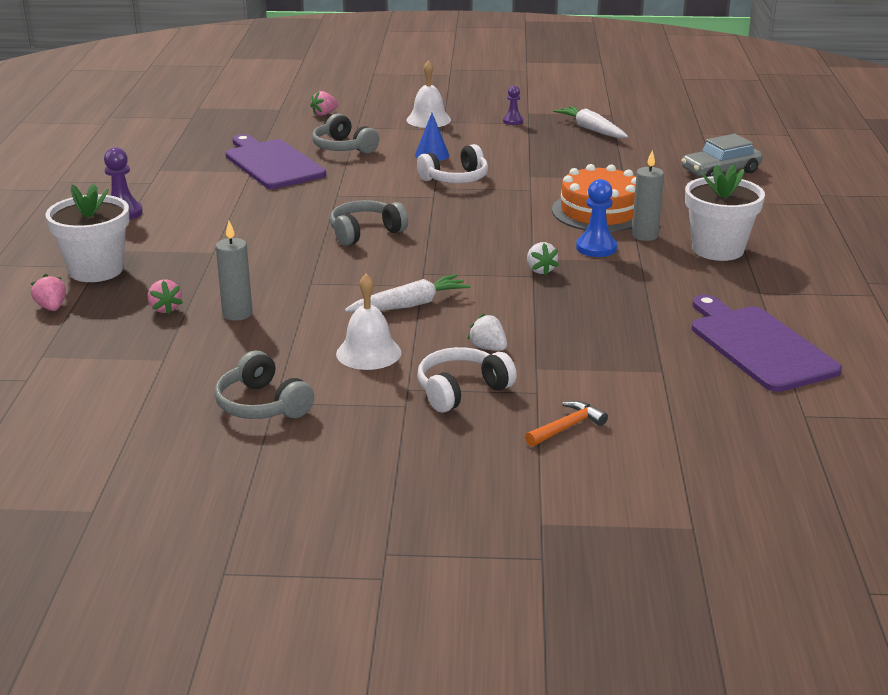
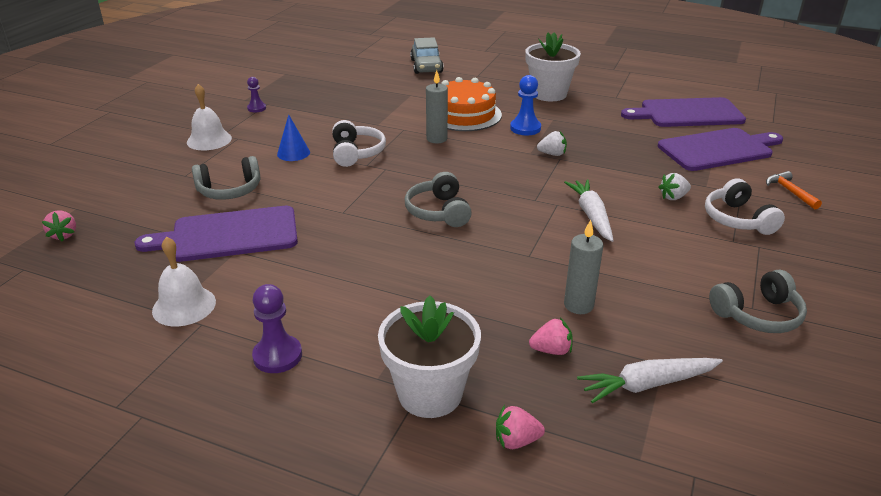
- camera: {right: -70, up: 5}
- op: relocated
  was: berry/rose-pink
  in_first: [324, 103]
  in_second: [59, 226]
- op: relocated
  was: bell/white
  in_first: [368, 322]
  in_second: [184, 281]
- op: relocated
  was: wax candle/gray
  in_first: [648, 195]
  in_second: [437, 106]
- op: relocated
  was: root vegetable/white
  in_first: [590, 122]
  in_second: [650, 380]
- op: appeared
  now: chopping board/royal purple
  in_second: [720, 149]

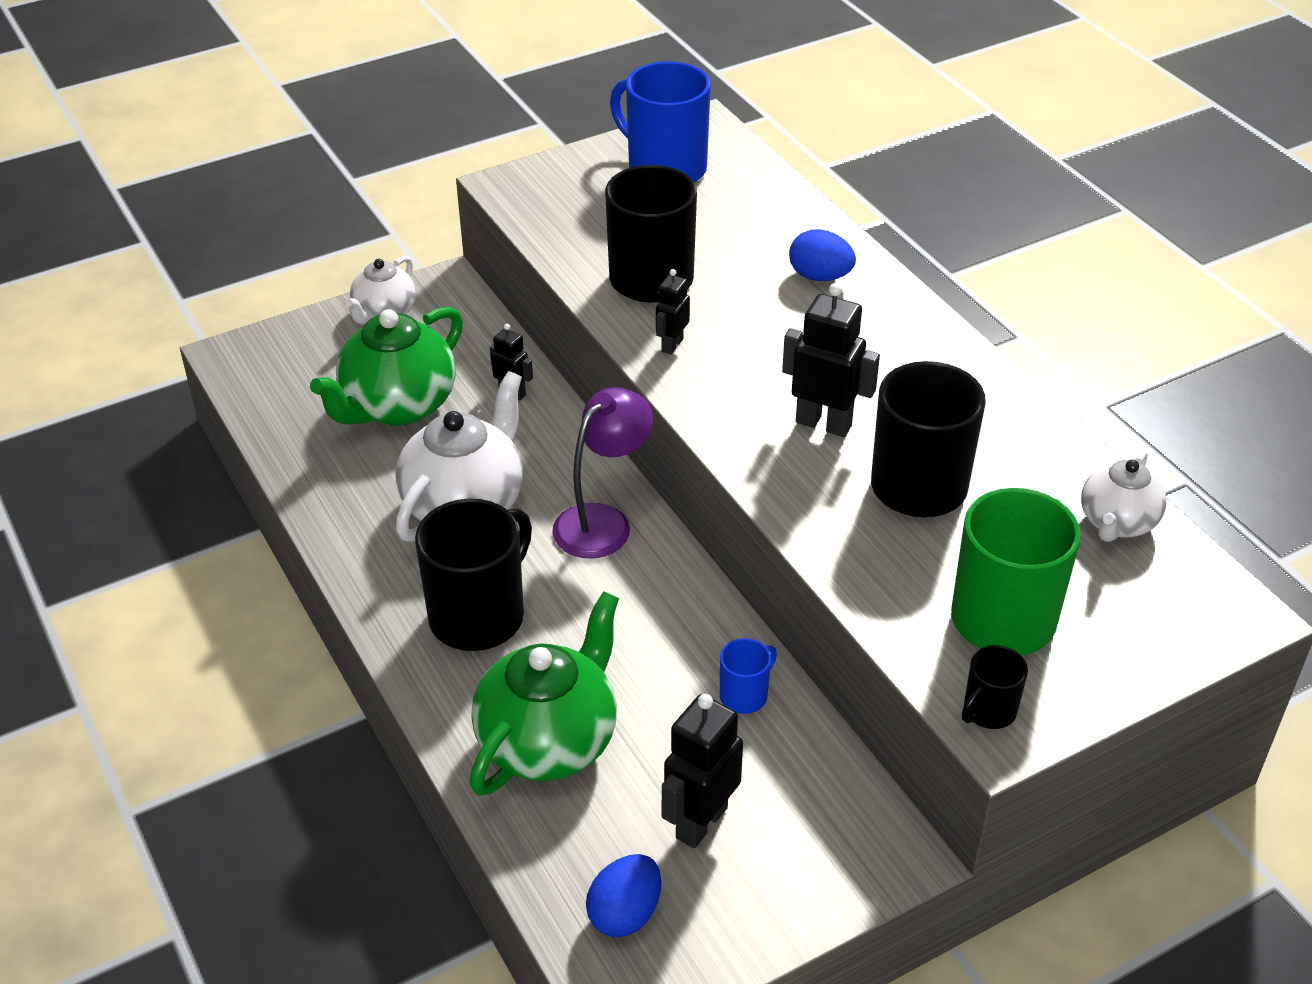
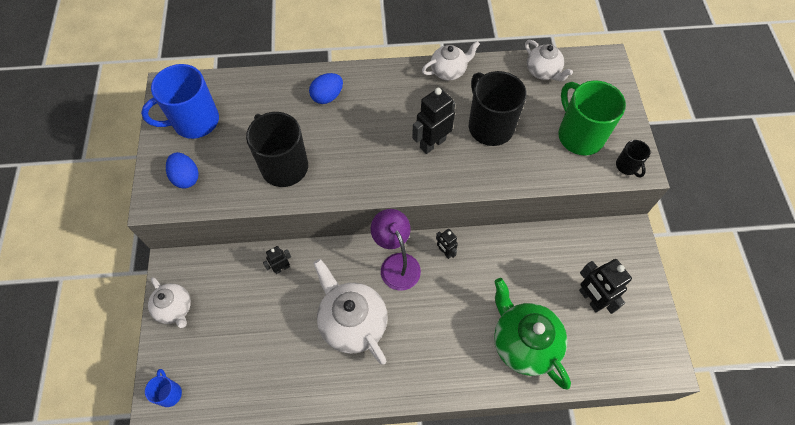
- camera: {right: -65, up: 20}
- op: relocated
  was: mug/cobalt
  in_first: [748, 676]
  in_second: [163, 388]
- op: relocated
  was: toy egg/cobalt
  in_first: [623, 895]
  in_second: [182, 170]
- op: appeared
  now: tea pot/white
  in_second: [451, 61]
- op: relocated
  was: robot/jet-black
  in_first: [673, 312]
  in_second: [447, 244]
- op: missing
  was: tea pot/emerald
  in_first: [386, 366]
- op: missing
  was: mug/jet-black
  in_first: [473, 575]

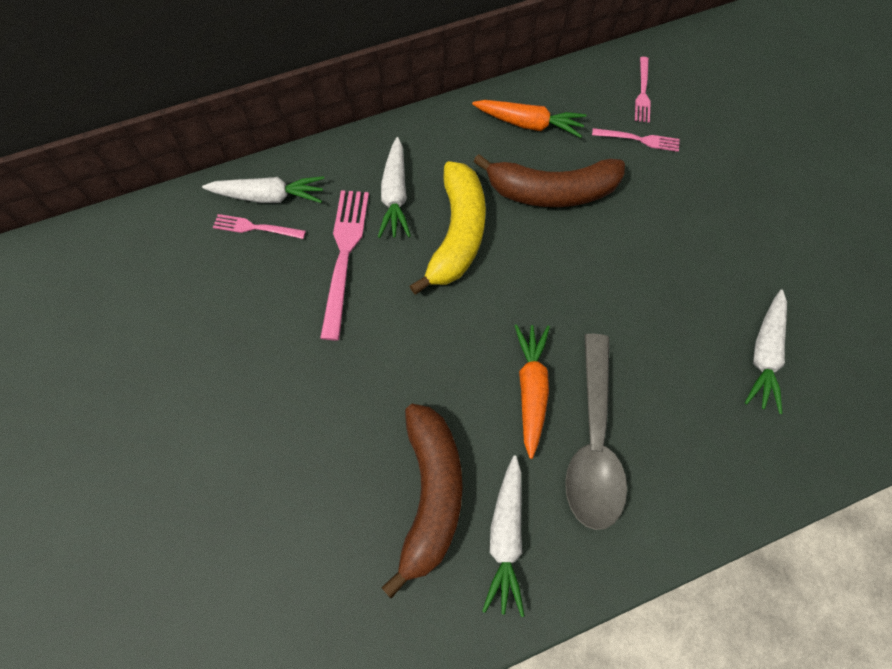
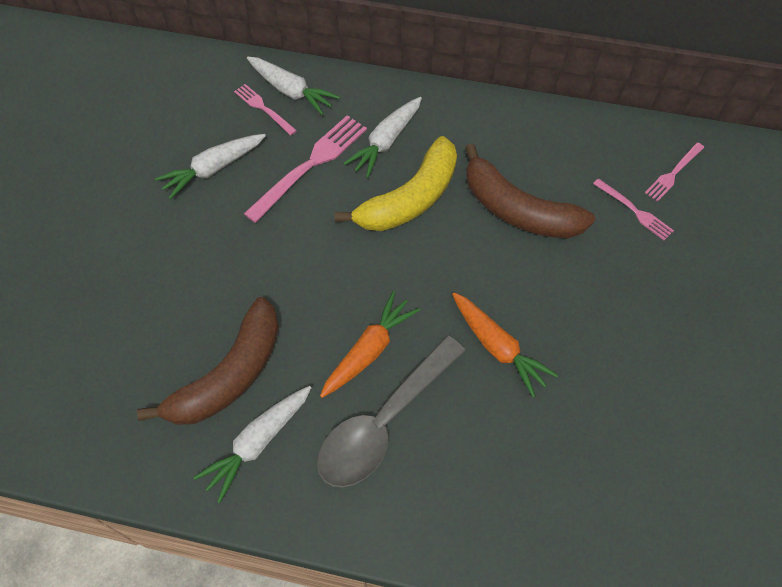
- camera: {right: 35, up: -5}
- op: relocated
  was: root vegetable/white
  in_first: [766, 352]
  in_second: [210, 167]
- op: relocated
  was: root vegetable/bright orange
  in_first: [529, 119]
  in_second: [505, 344]

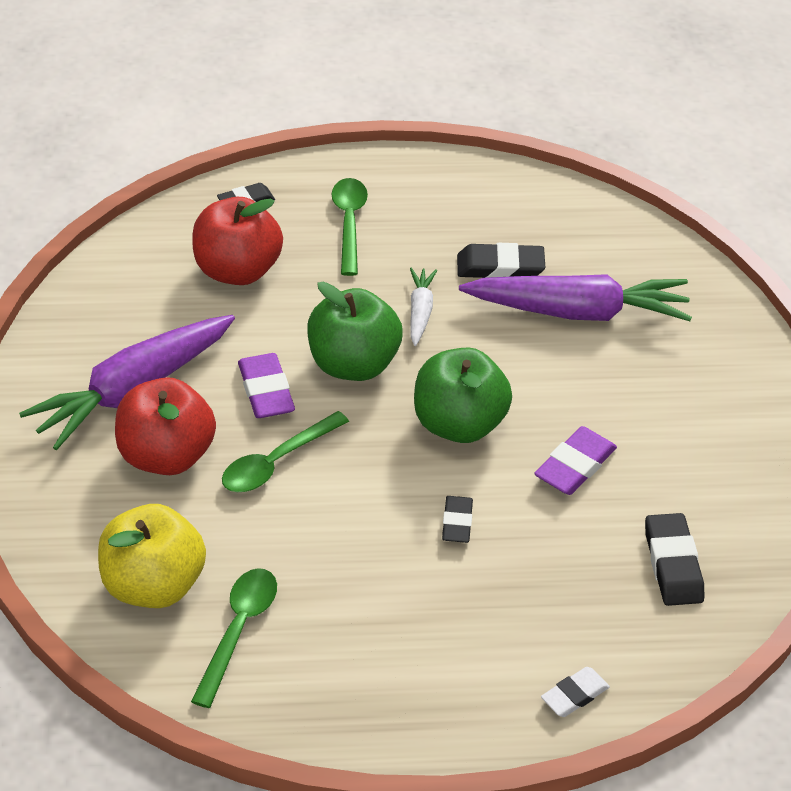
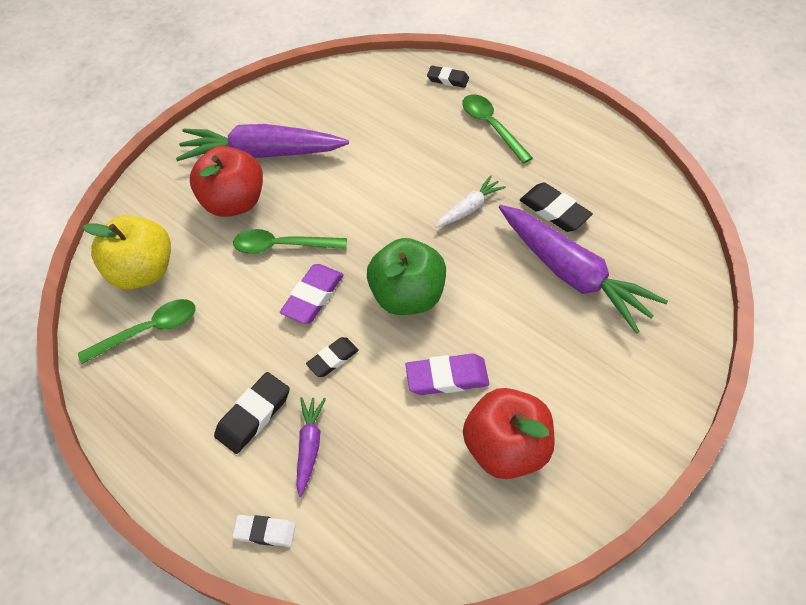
- camera: {right: 50, up: 10}
- op: relocated
  was: gum eraser/jet-black
  in_first: [674, 559]
  in_second: [252, 413]
- op: relocated
  was: gum eraser/royal purple
  in_first: [266, 385]
  in_second: [312, 294]
- op: appeared
  now: root vegetable/royal purple
  in_second: [311, 447]
- op: spun
  was: teaspoon/emerald
  in_first: [349, 227]
  in_second: [497, 129]
  clockwise: -75
- op: relocated
  was: apple/scarlet
  in_first: [237, 241]
  in_second: [509, 433]
- op: missing
  was: apple/emerald
  in_first: [355, 331]

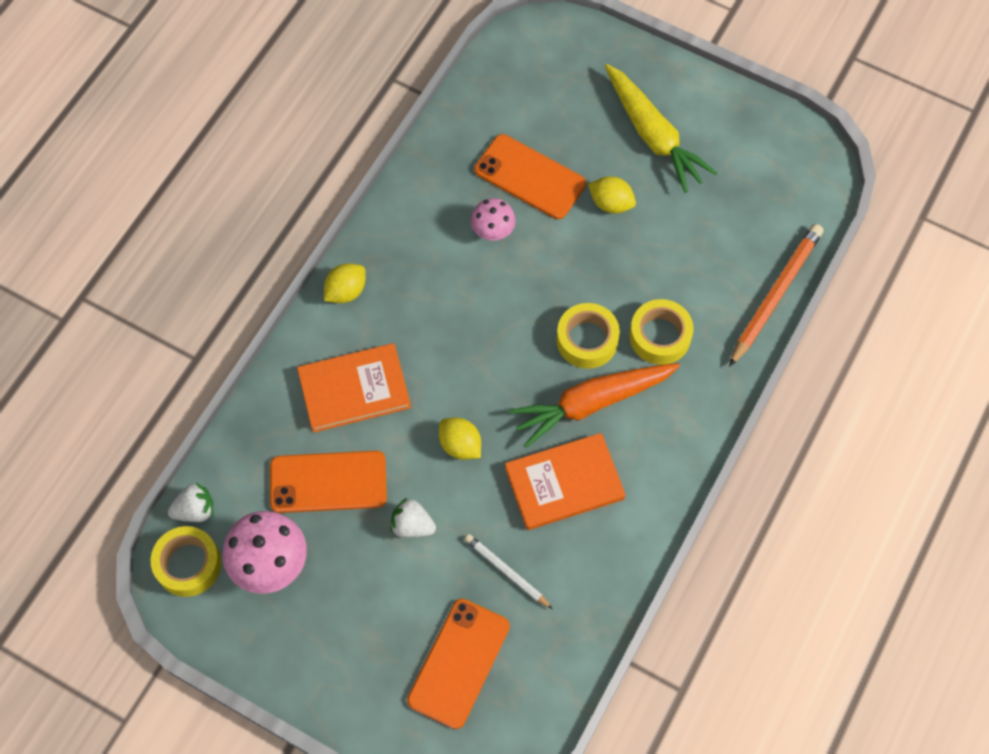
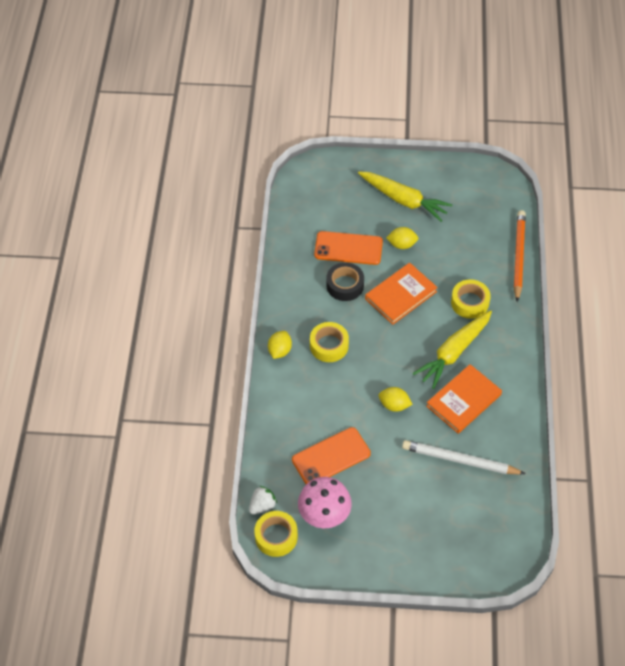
- camera: {right: -25, up: -10}
- op: relocated
  was: sticky tape/yellow
  in_first: [588, 336]
  in_second: [329, 342]
- op: exchanged
  was: fungus/rose-pink
  now: sticky tape/jet-black
  in_first: [493, 219]
  in_second: [345, 281]
- op: relocated
  was: hardcover/bright orange
  in_first: [354, 388]
  in_second: [401, 294]
- op: size
  was: pencil/white
  in_first: [509, 571]
  in_second: [464, 457]
  ratio: 1.76
- op: colour
  was: root vegetable/bright orange
  now: root vegetable/yellow
  in_first: [594, 405]
  in_second: [452, 349]
- op: missing
  was: berry/white
  in_first: [413, 517]
- op: missing
  was: smartphone/bright orange
  in_first: [458, 664]

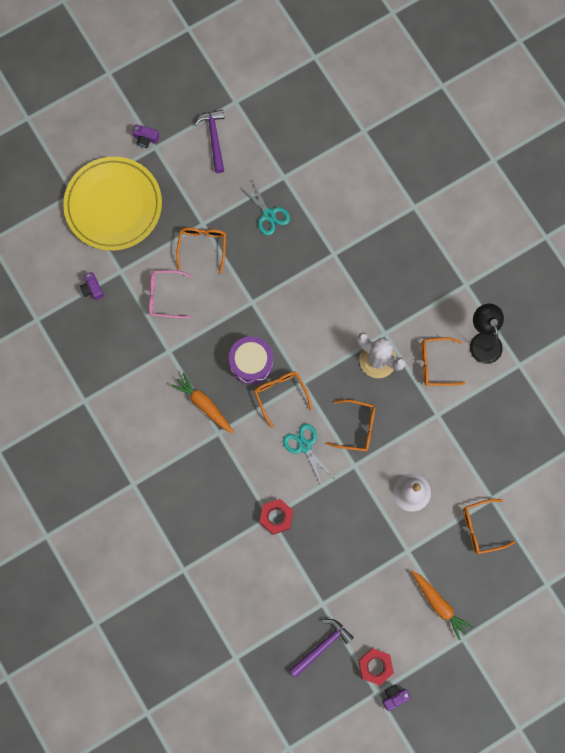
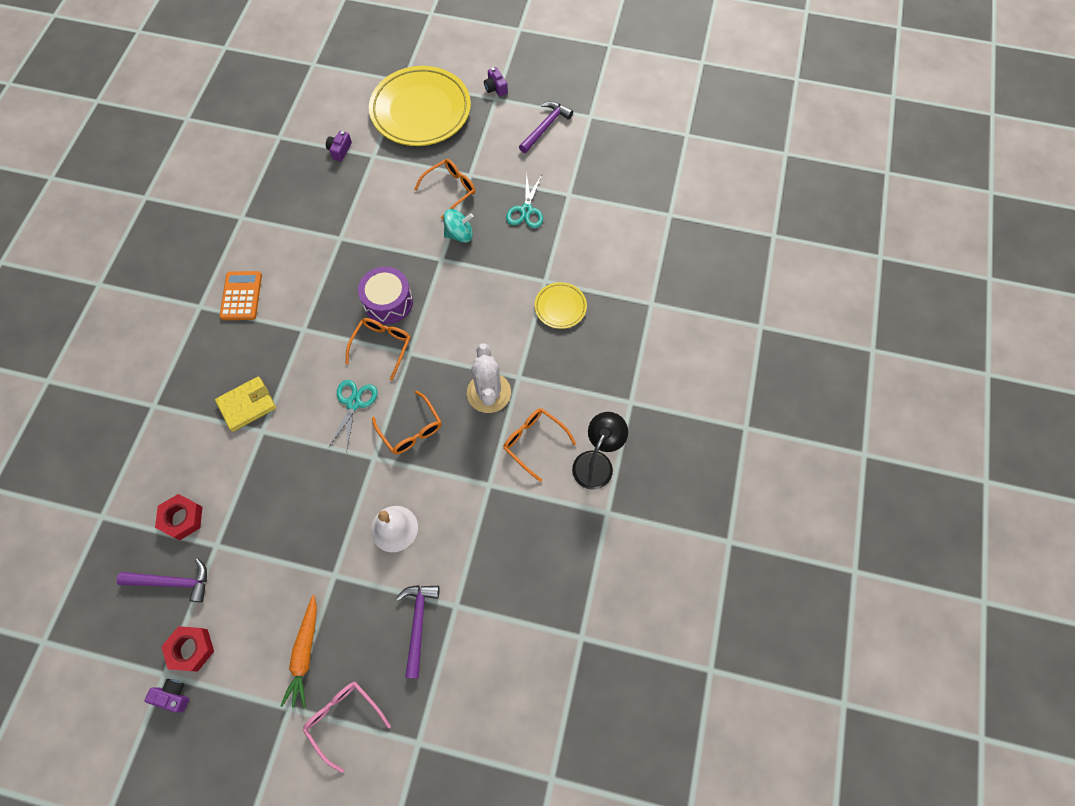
- camera: {right: 45, up: -10}
- op: relocated
  was: hexagon nut/scarlet
  in_first: [276, 517]
  in_second: [178, 517]
- op: appeared
  now: billfold/yellow
  in_second: [245, 404]
- op: appeared
  now: calculator/bright orange
  in_second: [241, 295]
- op: relocated
  was: glasses/rose-pink
  in_first: [171, 294]
  in_second: [347, 727]
- op: exchanged
  was: glasses/bright orange
  now: hammer/royal purple
  in_first: [489, 526]
  in_second: [418, 631]
- op: appeared
  now: spinning top/teal
  in_second: [458, 226]
- op: appeared
  now: flat dish/yellow
  in_second: [560, 305]
- op: missing
  was: root vegetable/bright orange
  in_first: [202, 402]

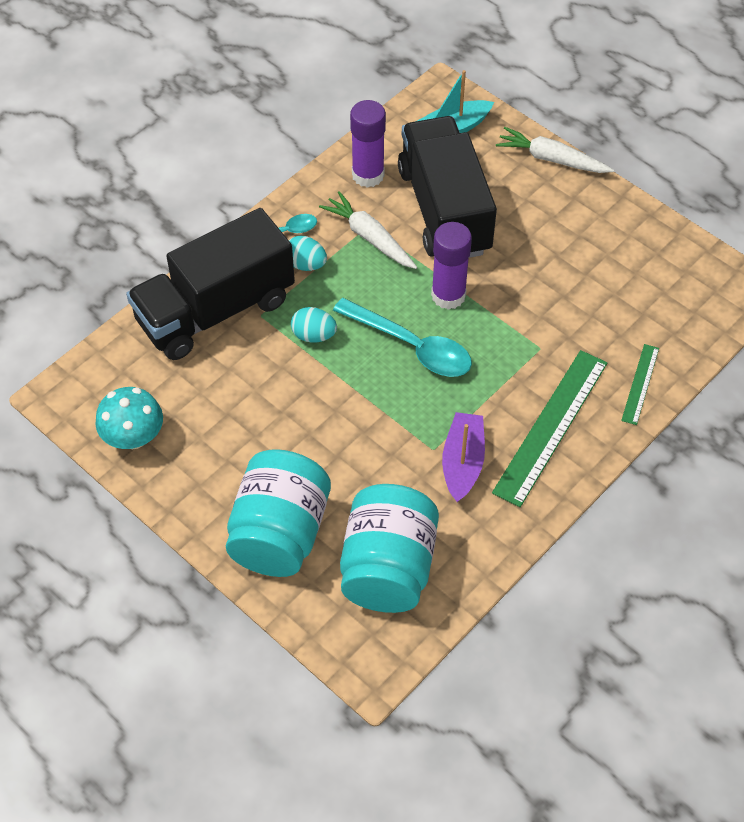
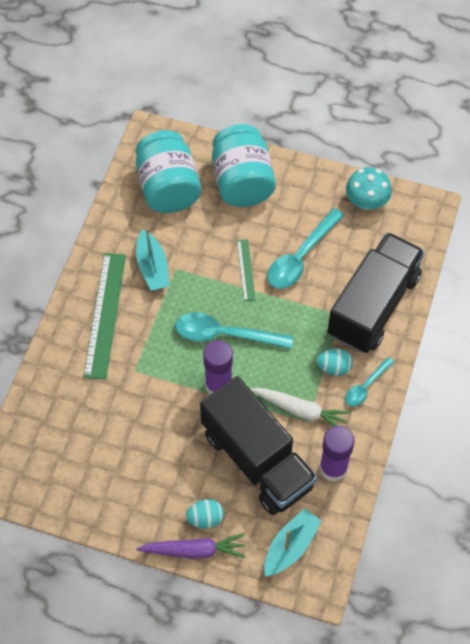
- camera: {right: 155, up: 5}
- op: colour
  was: sailboat/royal purple
  now: sailboat/teal
  in_first: [463, 457]
  in_second: [153, 259]
- op: colour
  was: root vegetable/white
  now: root vegetable/royal purple
  in_first: [555, 150]
  in_second: [191, 546]
- op: relocated
  was: toy egg/teal
  in_first: [314, 325]
  in_second: [205, 514]
- op: relocated
  was: ruler/emerald
  in_first: [640, 384]
  in_second: [246, 270]
- op: appeared
  now: teaspoon/teal
  in_second: [305, 248]

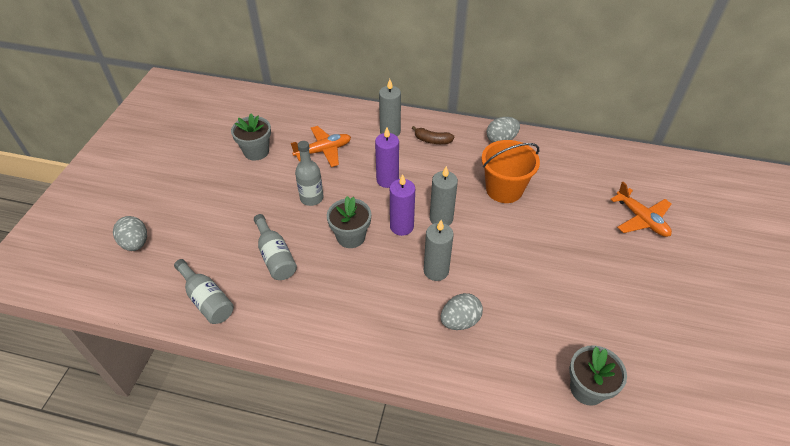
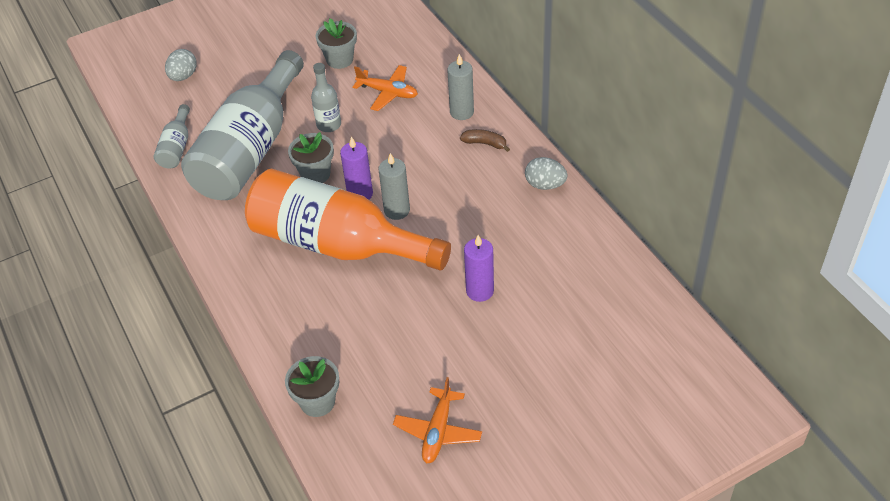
- camera: {right: 50, up: 0}
- op: size
  was: flask/gray
  in_first: [275, 247]
  in_second: [242, 125]
  ratio: 2.4
- op: exchanged
  was: wax candle/gray
  now: flask/bright orange
  in_first: [439, 250]
  in_second: [348, 219]
- op: relocated
  was: toy plane/bright orange
  in_first: [641, 209]
  in_second: [437, 420]
- op: spun
  was: banana/brown
  in_first: [433, 135]
  in_second: [485, 140]
  clockwise: 135
- op: relocated
  was: wax candle/royal purple
  in_first: [387, 157]
  in_second: [479, 268]
- op: missing
  was: toy egg/gray
  in_first: [462, 311]
- op: missing
  was: bucket/bright orange
  in_first: [510, 171]

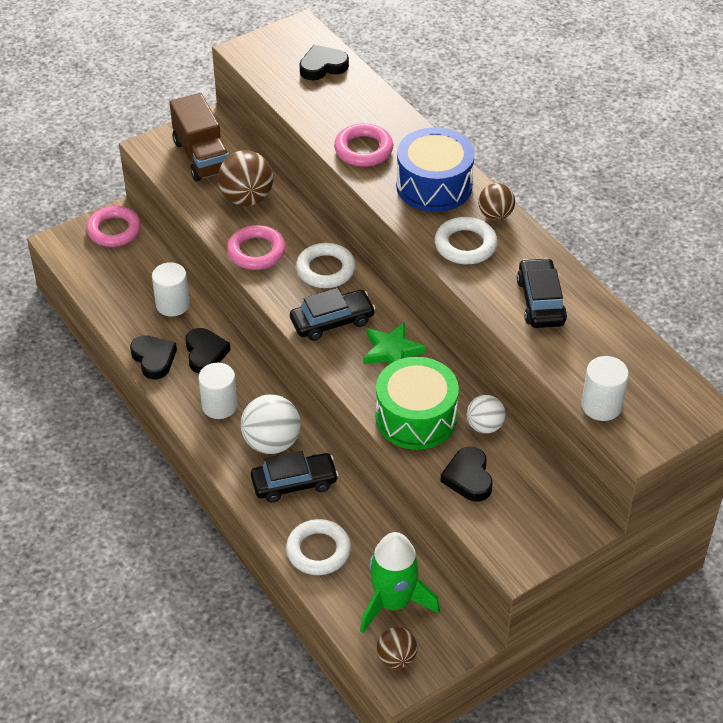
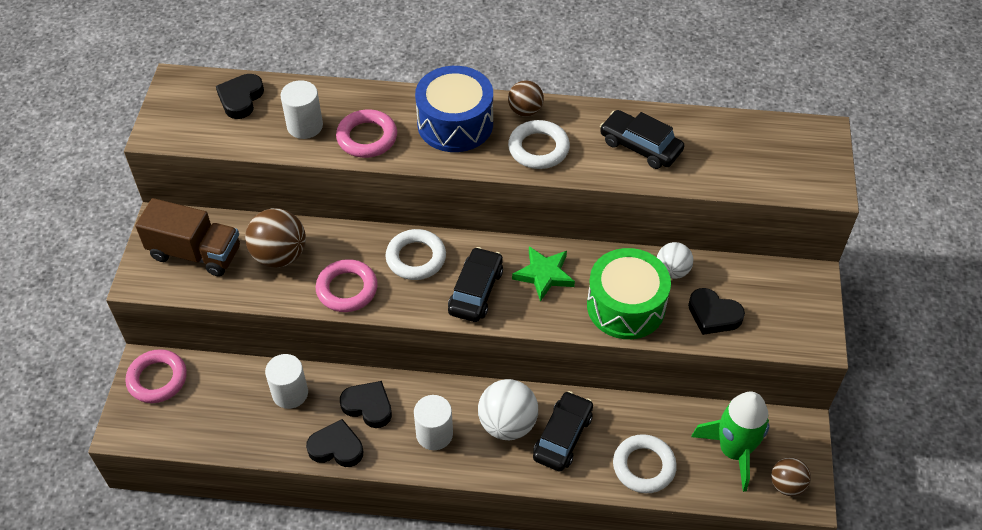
- camera: {right: -50, up: 5}
- op: relocated
  was: cylinder shape/white
  in_first: [605, 388]
  in_second: [301, 109]

